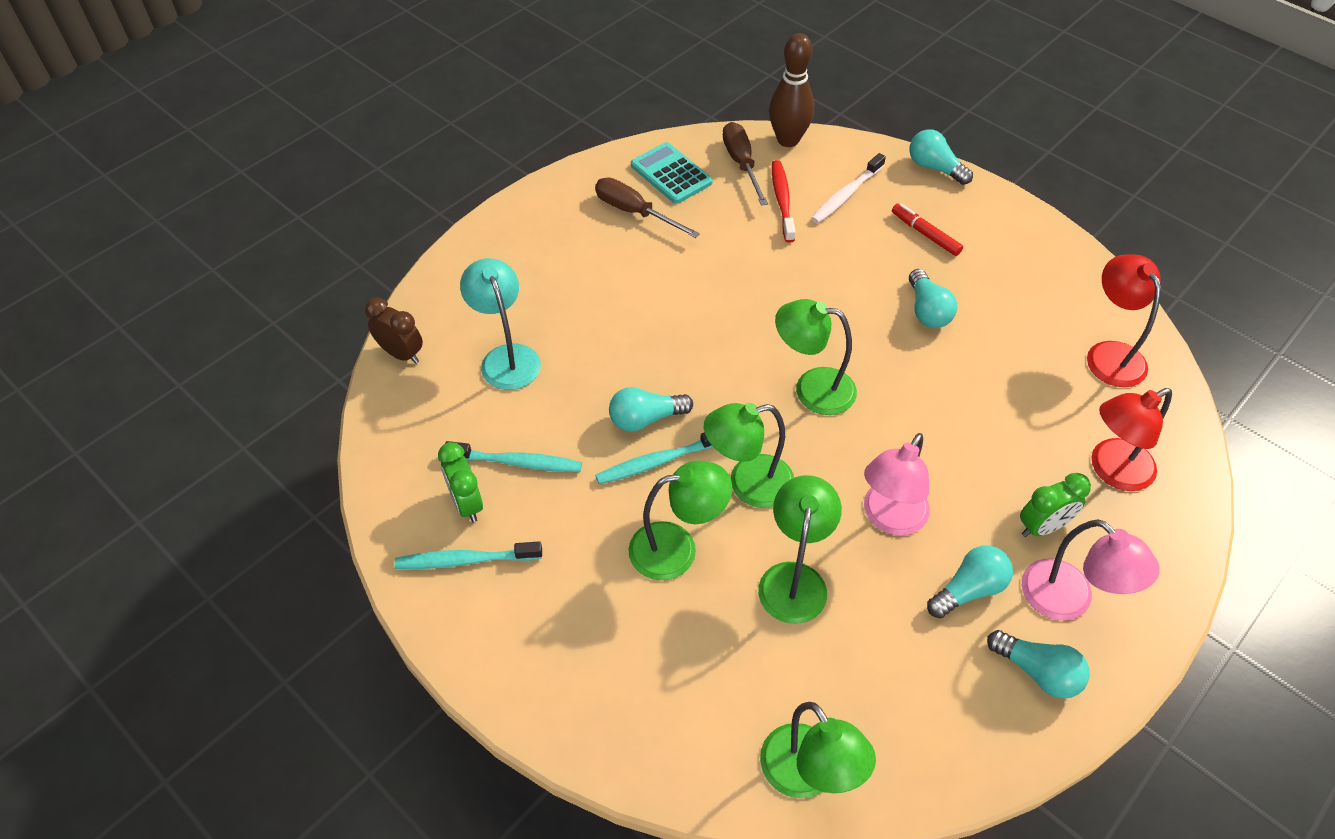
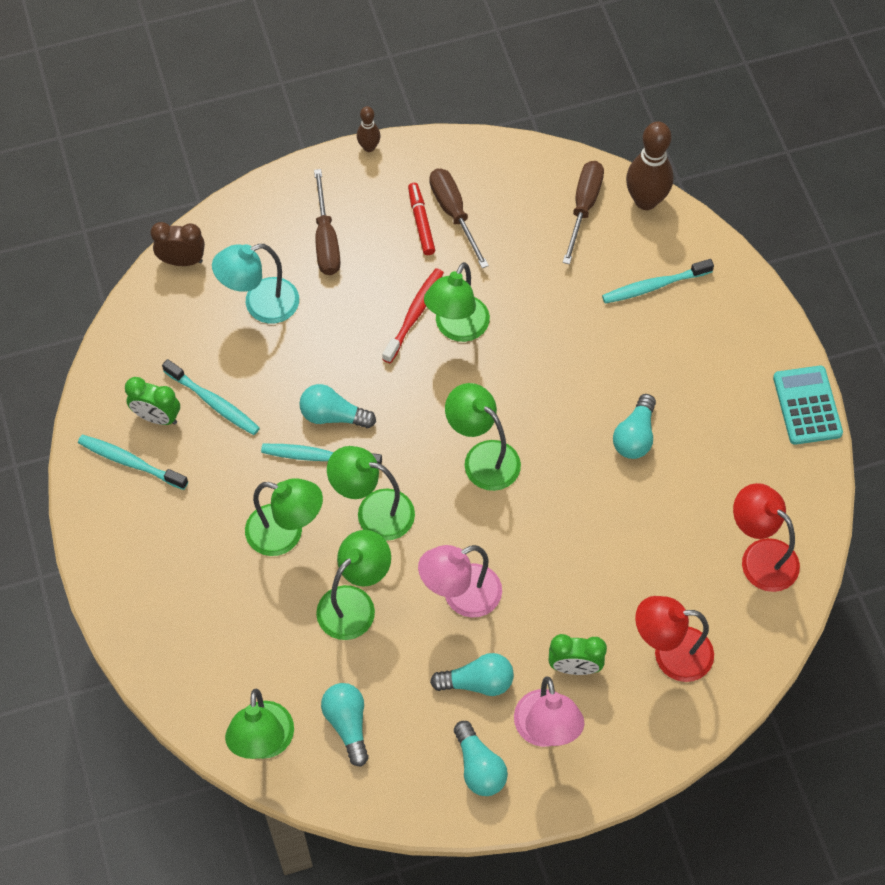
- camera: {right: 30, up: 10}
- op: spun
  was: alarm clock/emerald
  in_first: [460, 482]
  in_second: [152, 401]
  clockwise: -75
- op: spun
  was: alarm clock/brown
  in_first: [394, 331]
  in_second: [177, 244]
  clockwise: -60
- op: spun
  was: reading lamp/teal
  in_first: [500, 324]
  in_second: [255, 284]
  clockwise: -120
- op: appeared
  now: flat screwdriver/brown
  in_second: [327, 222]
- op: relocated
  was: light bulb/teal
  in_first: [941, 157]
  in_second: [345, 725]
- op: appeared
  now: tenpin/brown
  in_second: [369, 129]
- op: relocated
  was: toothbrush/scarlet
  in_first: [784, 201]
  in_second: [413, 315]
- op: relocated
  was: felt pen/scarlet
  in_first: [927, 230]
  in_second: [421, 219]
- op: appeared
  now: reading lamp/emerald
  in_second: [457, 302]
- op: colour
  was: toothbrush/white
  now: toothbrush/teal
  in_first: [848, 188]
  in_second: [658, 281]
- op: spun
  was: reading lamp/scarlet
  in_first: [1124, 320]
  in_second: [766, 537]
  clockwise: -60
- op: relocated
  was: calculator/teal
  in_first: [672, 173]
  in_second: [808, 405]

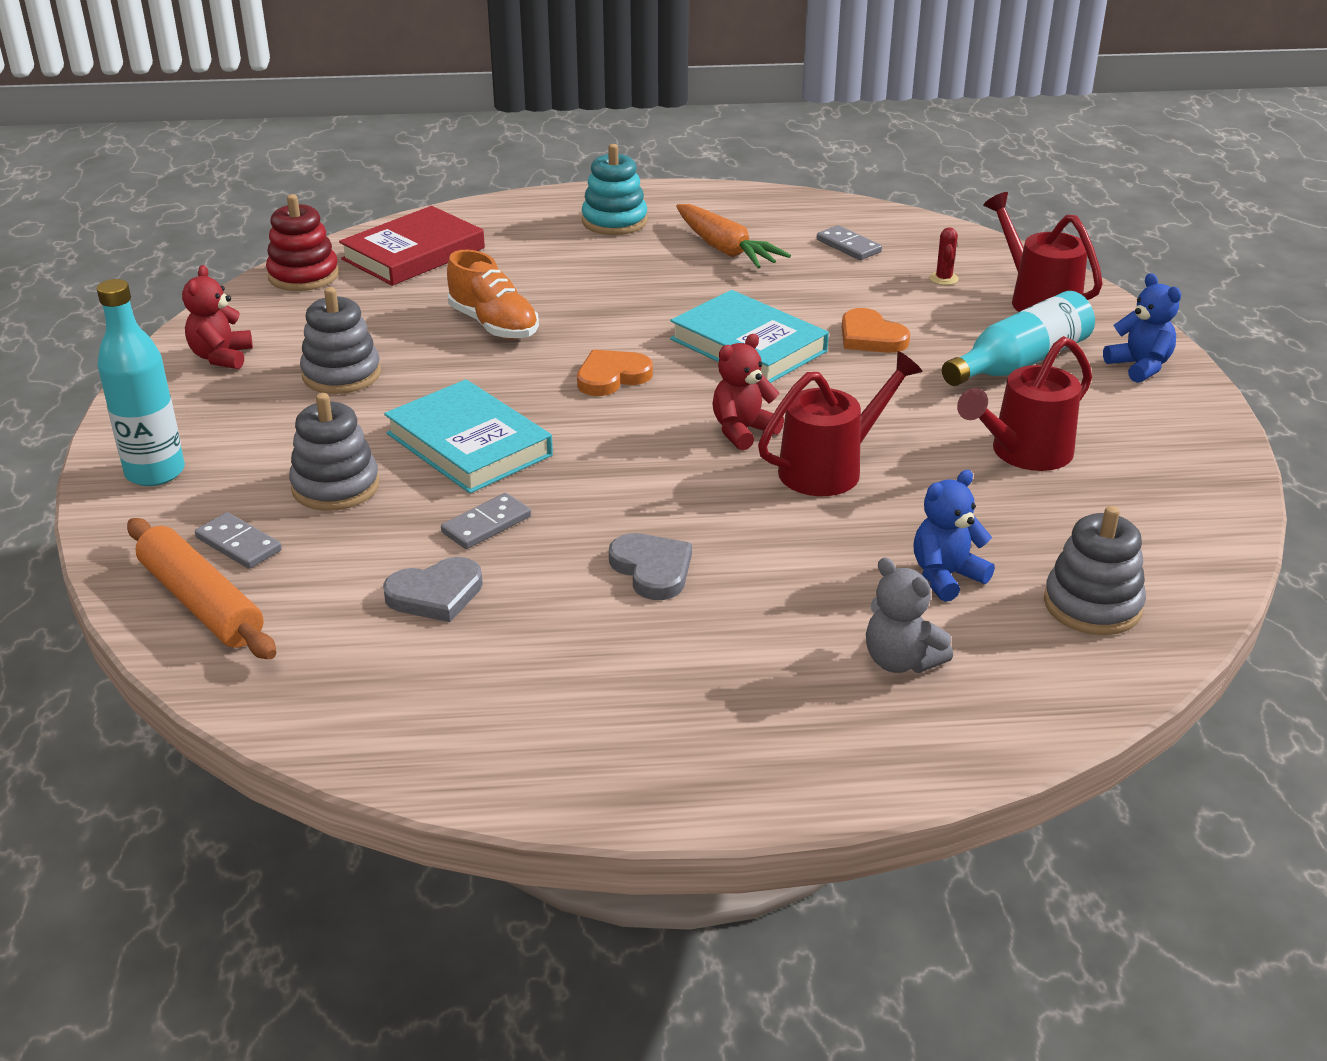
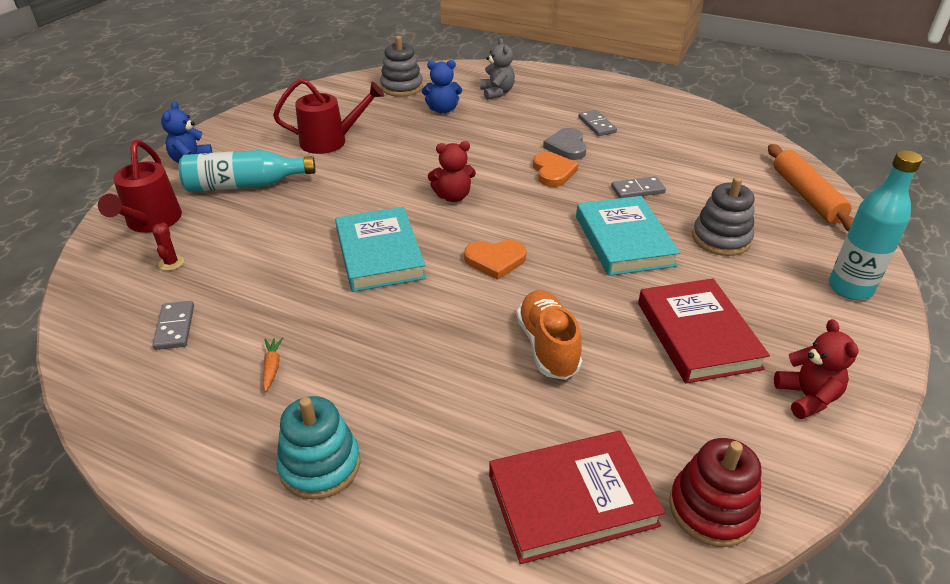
- camera: {right: -150, up: 5}
- op: spun
  was: cactus/scarlet
  in_first: [944, 256]
  in_second: [168, 247]
  clockwise: -45
- op: size
  was: root vegetable/bright orange
  in_first: [733, 236]
  in_second: [273, 364]
  ratio: 0.44
- op: relocated
  was: heart shape/bright orange
  in_first: [876, 330]
  in_second: [556, 169]
- op: relocated
  was: domino tile/gray
  in_first: [238, 540]
  in_second: [597, 123]
- op: exchanged
  was: stacking rings/gray
  now: hardcover/scarlet
  in_first: [340, 340]
  in_second: [704, 330]
- op: spun
  was: teddy/scarlet
  in_first: [217, 317]
  in_second: [816, 369]
  clockwise: -45
- op: missing
  was: heart shape/gray
  in_first: [433, 589]
- op: missing
  was: watering pot/scarlet
  in_first: [840, 423]

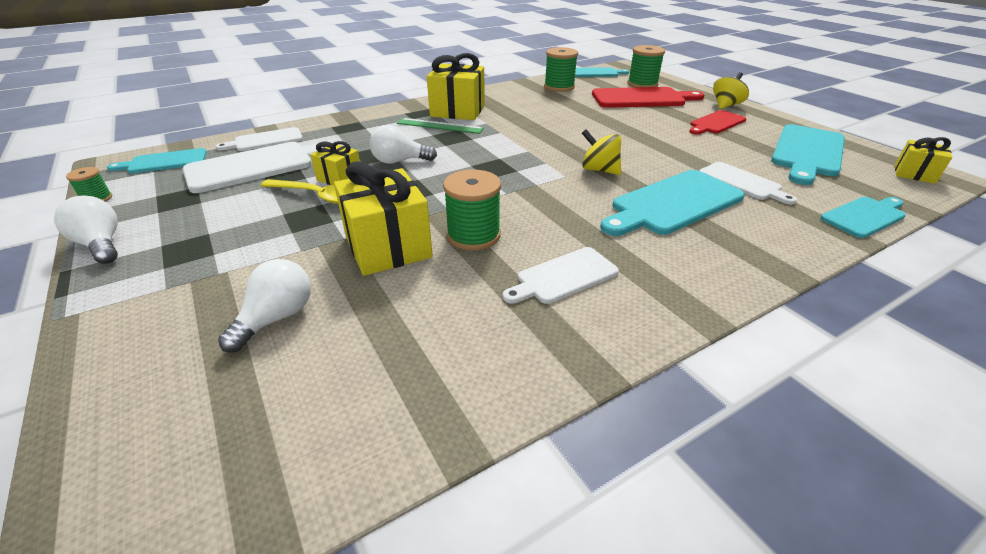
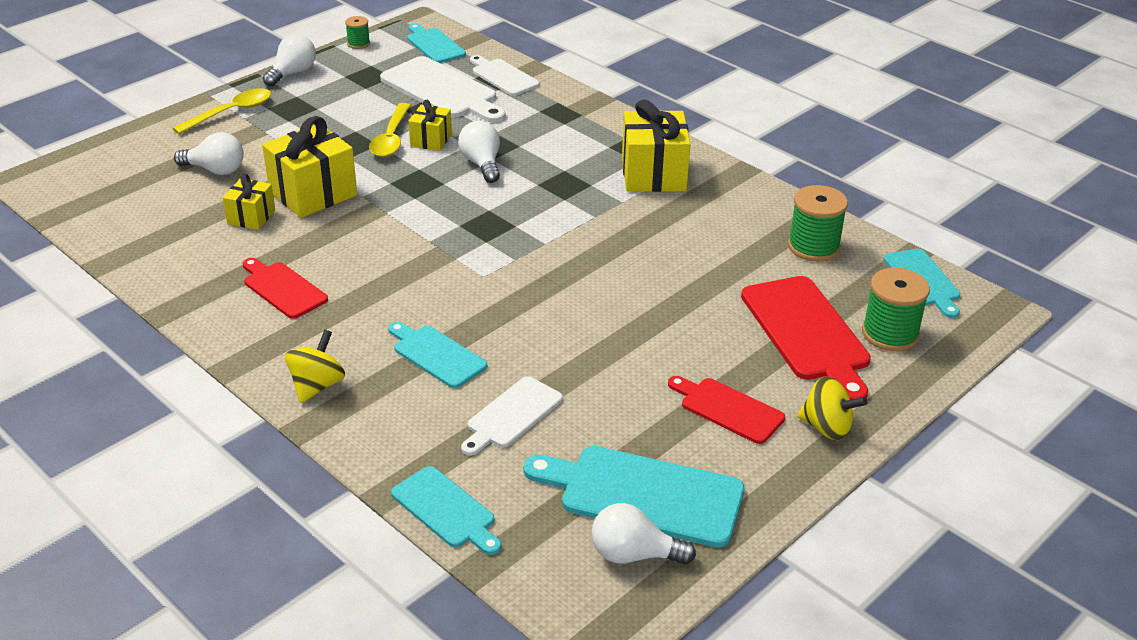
- camera: {right: 75, up: 0}
- op: appeared
  now: teaspoon/yellow
  in_second: [221, 111]
- op: relocated
  was: present/yellow
  in_first: [923, 160]
  in_second: [249, 202]
- op: colour
  was: chopping board/white
  now: chopping board/scarlet
  in_first: [561, 275]
  in_second: [285, 288]
- op: relocated
  was: spinning top/yellow
  in_first: [601, 152]
  in_second: [315, 366]
- op: size
  was: chopping board/teal
  in_first: [672, 203]
  in_second: [437, 355]
  ratio: 0.6
- op: appeared
  now: light bulb/white
  in_second: [643, 533]
- op: missing
  was: ruler/emerald
  in_first: [440, 126]
- op: missing
  was: bobbin/emerald
  in_first: [472, 210]

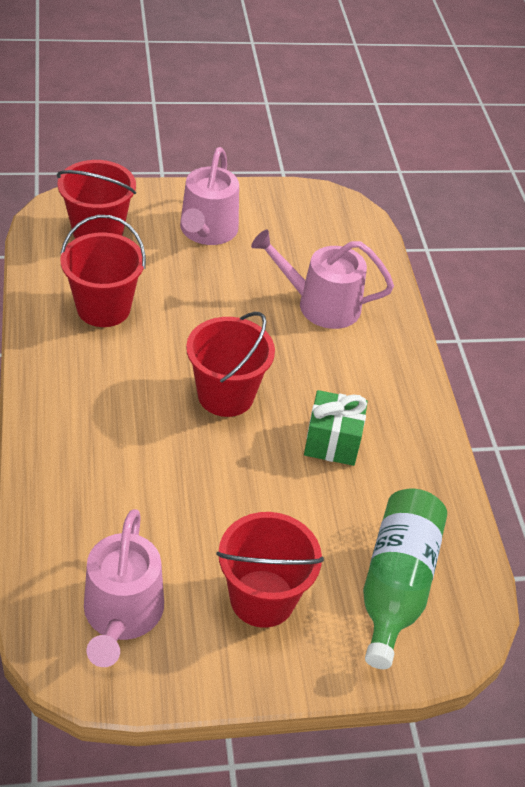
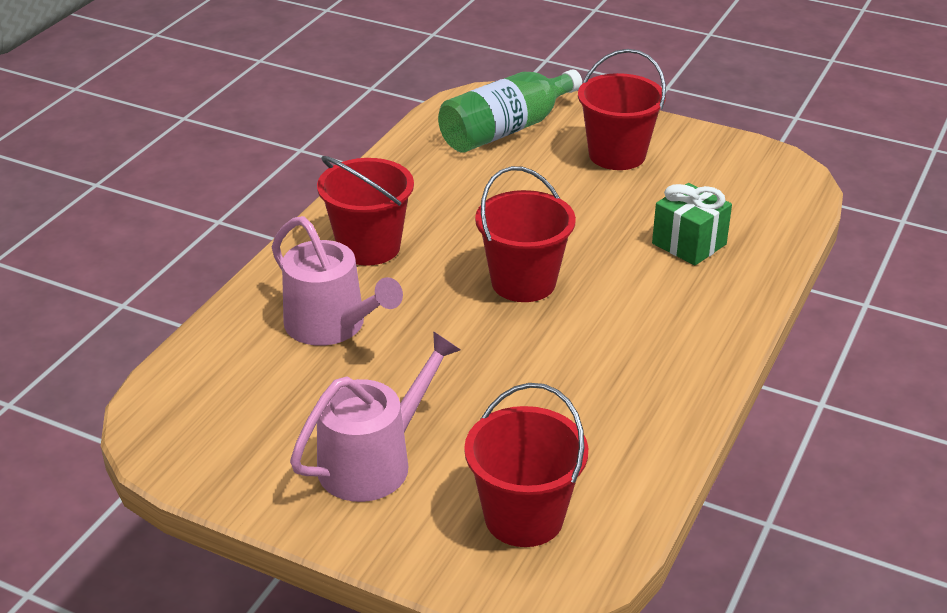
- camera: {right: -140, up: -10}
- op: relocated
  was: bucket/scarlet
  in_first: [103, 271]
  in_second: [365, 211]
- op: relocated
  was: present/emerald
  in_first: [336, 428]
  in_second: [692, 224]
- op: missing
  was: watering pot/rose-pink
  in_first: [124, 588]

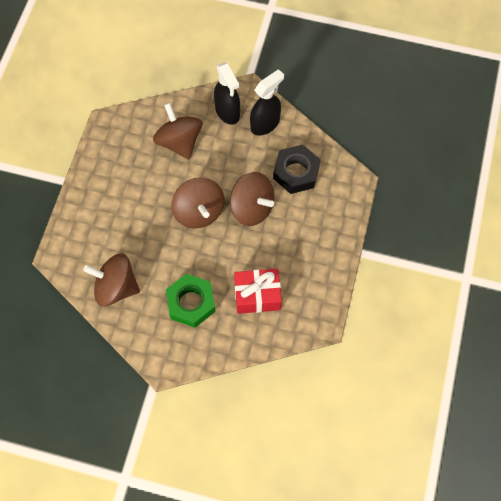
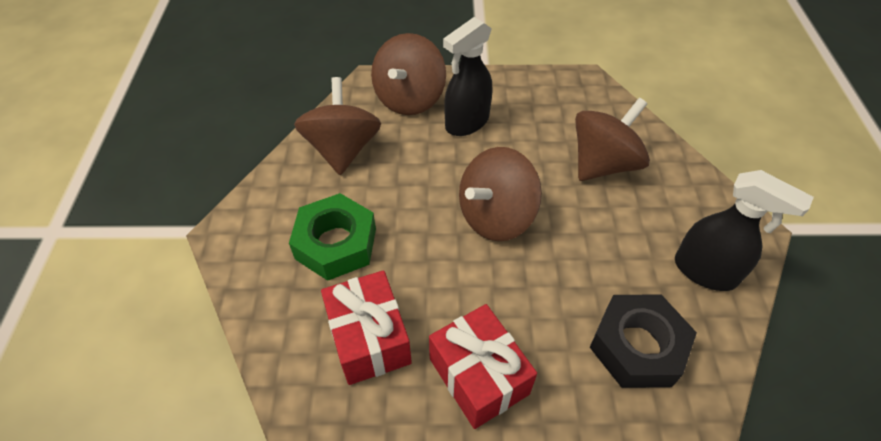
- camera: {right: 75, up: -15}
- op: relocated
  was: spinning top/brown
  in_first: [252, 199]
  in_second: [408, 74]
- op: appeared
  now: present/scarlet
  in_second: [483, 366]
- op: relocated
  was: spray bottle/jet-black
  in_first: [227, 93]
  in_second: [467, 76]

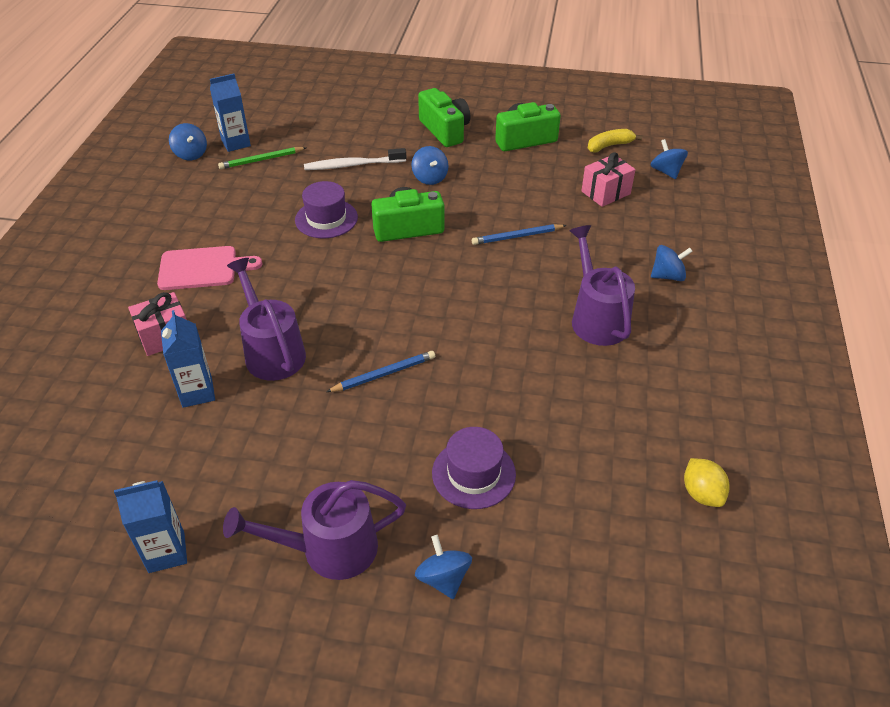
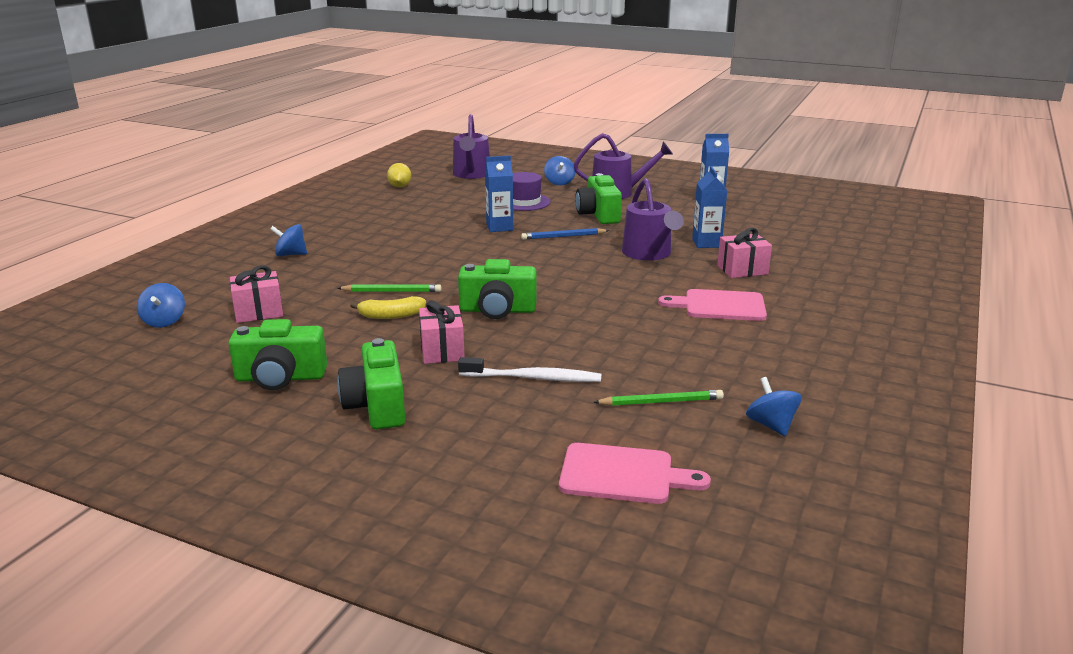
- camera: {right: -165, up: -20}
- op: colour
  was: pencil/cobalt
  now: pencil/emerald
  in_first: [519, 234]
  in_second: [389, 288]
- op: relocated
  was: banana/yellow
  in_first: [615, 141]
  in_second: [388, 307]
- op: exchanged
  was: spinning top/cobalt
  now: present/rose-pink
  in_first: [430, 165]
  in_second: [442, 332]
- op: relocated
  was: watering pot/royal purple
  in_first: [602, 285]
  in_second: [471, 146]
- op: relocated
  was: carton/cobalt
  in_first: [230, 113]
  in_second: [499, 194]
- op: appeared
  now: chopping board/rose-pink
  in_second: [635, 473]
- op: appeared
  now: camera/emerald
  in_second: [598, 198]
- op: missing
  was: hat/royal purple
  in_first: [326, 209]

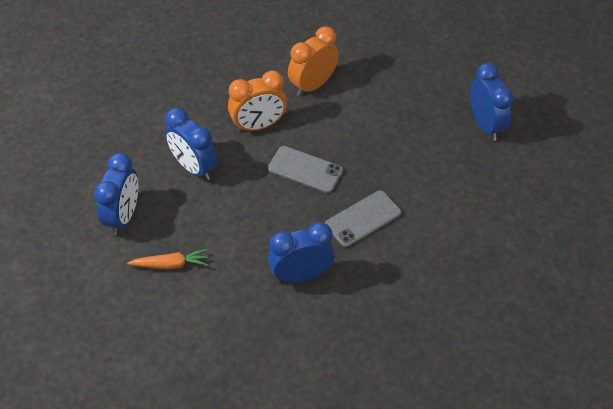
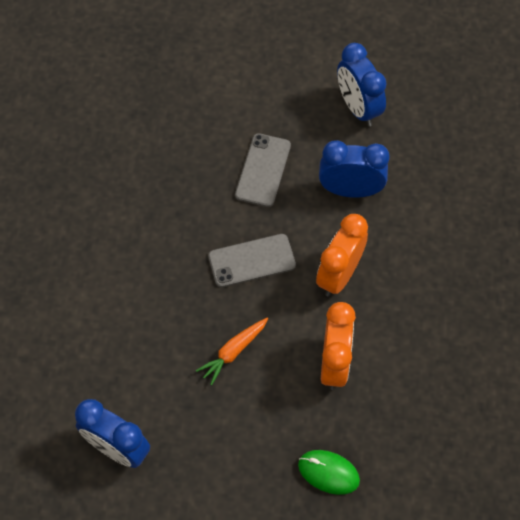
- camera: {right: 140, up: 10}
- op: relocated
  was: root vegetable/bright orange
  in_first: [167, 259]
  in_second: [232, 351]
- op: relocated
  was: smartphone/gray
  in_first: [363, 218]
  in_second: [263, 170]
- op: appeared
  now: computer mouse/emerald
  in_second: [329, 472]
- op: missing
  was: alarm clock/cobalt
  in_first: [301, 252]

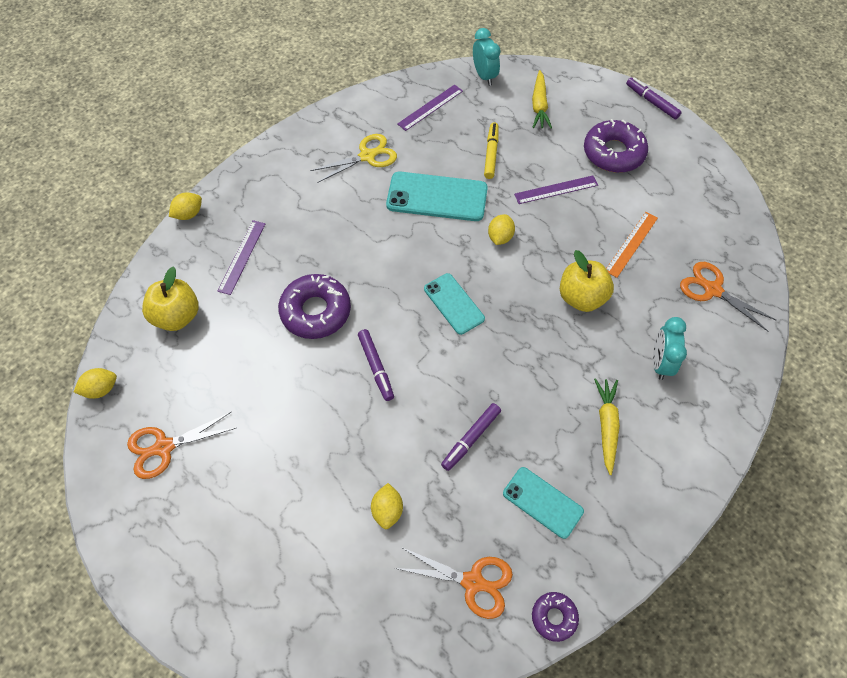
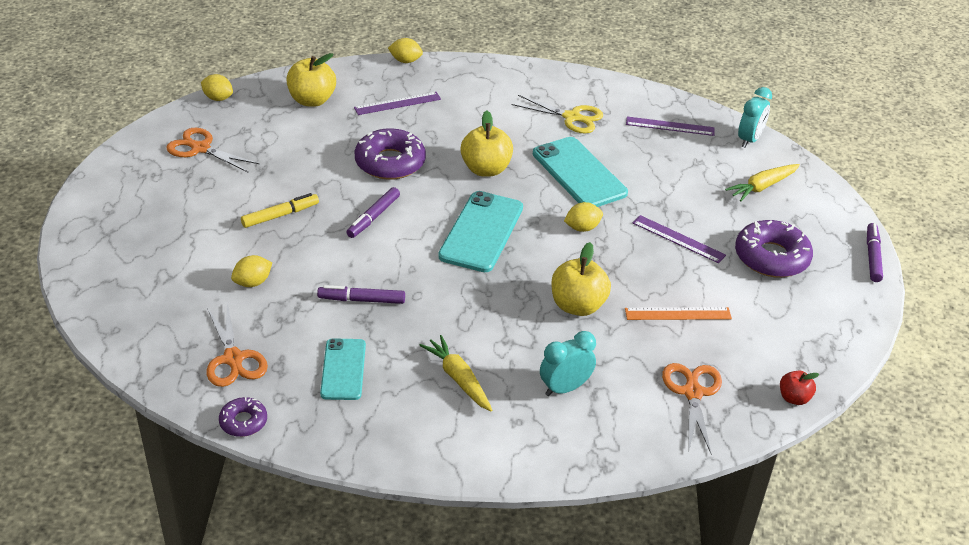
- camera: {right: 50, up: -20}
- op: relocated
  was: felt pen/yellow
  in_first: [491, 150]
  in_second: [280, 210]
- op: spun
  was: root vegetable/yellow
  in_first: [607, 426]
  in_second: [456, 373]
  clockwise: -90
- op: size
  was: smartphone/teal
  in_first: [454, 304]
  in_second: [480, 231]
  ratio: 1.59
- op: appeared
  now: apple/yellow
  in_second: [487, 144]
- op: appeared
  now: apple/scarlet
  in_second: [799, 387]

